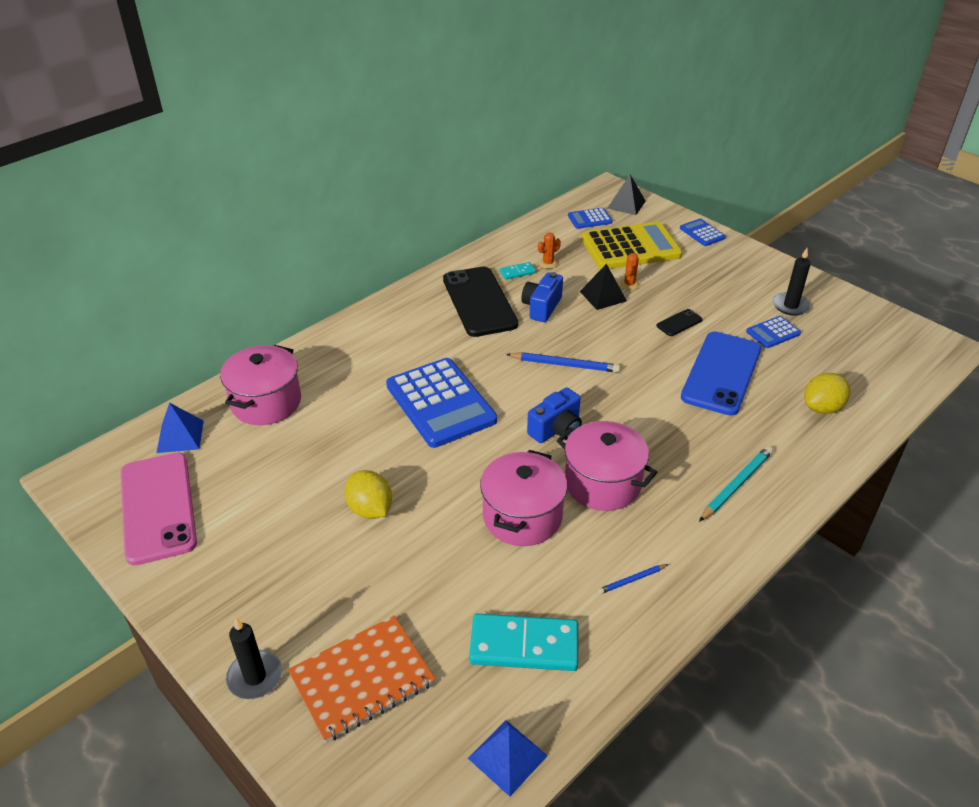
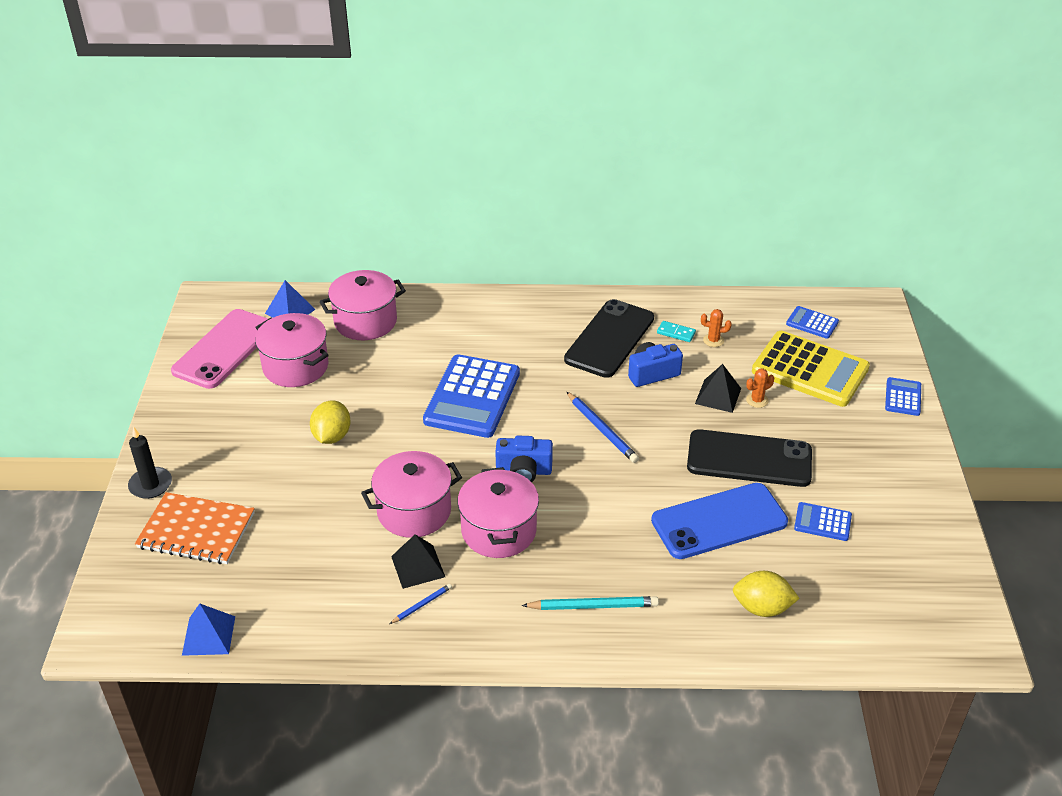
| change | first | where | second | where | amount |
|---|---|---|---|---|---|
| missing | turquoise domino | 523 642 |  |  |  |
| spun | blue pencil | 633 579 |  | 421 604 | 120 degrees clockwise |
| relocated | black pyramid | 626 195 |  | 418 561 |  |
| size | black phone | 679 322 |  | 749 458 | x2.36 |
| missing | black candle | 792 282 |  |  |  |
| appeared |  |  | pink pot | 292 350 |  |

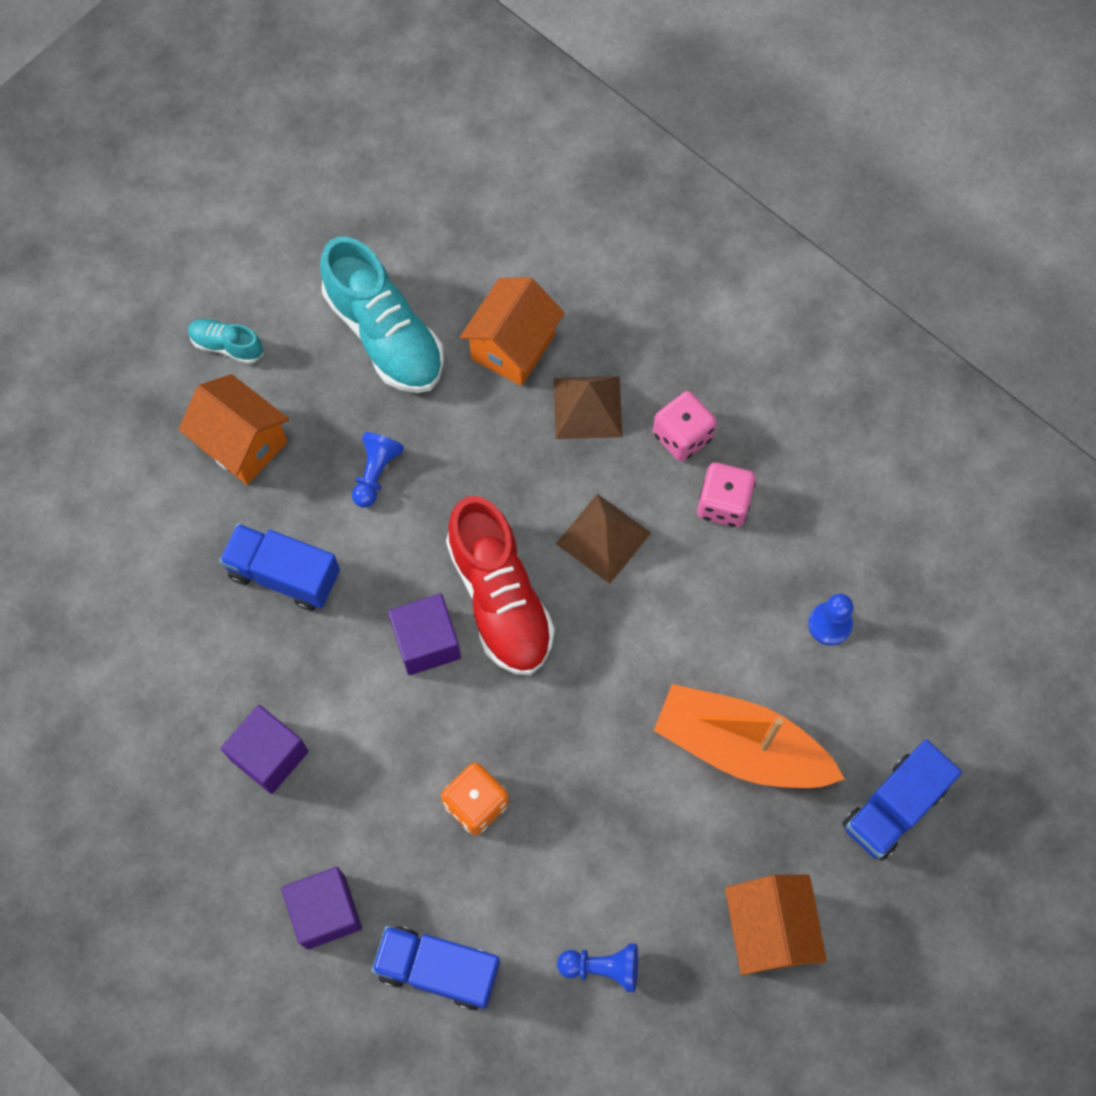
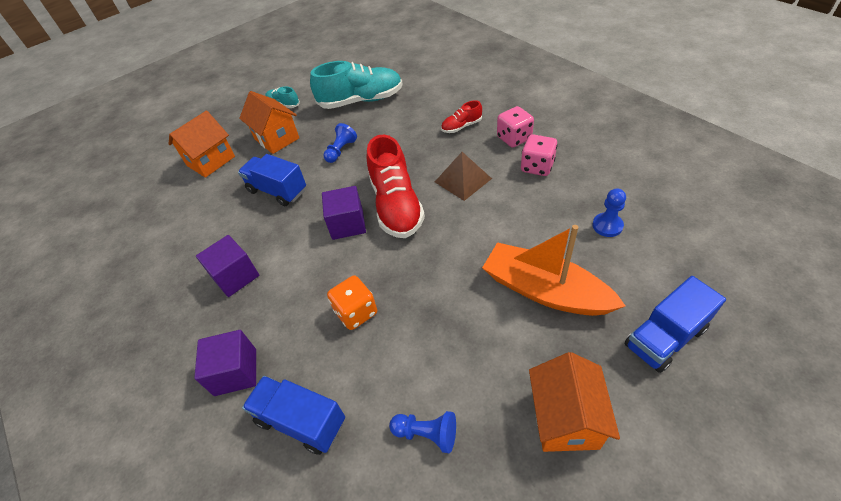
| change | first | where | second | where | amount |
|---|---|---|---|---|---|
| spun | turquoise shoe | 382 315 |  | 356 85 | 75 degrees counterclockwise |
| relocated | orange house | 512 331 |  | 202 144 |  |
| exchanged | brown pyramid | 588 407 | red shoe | 461 116 |  |

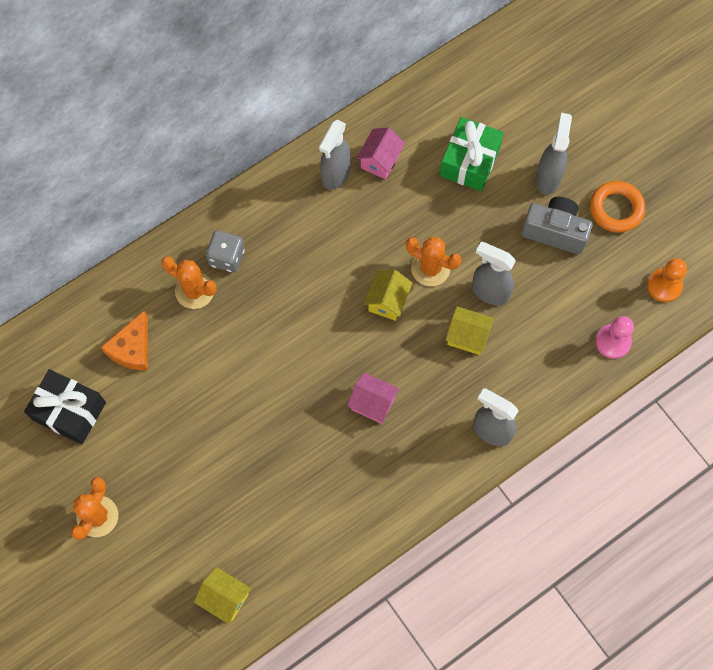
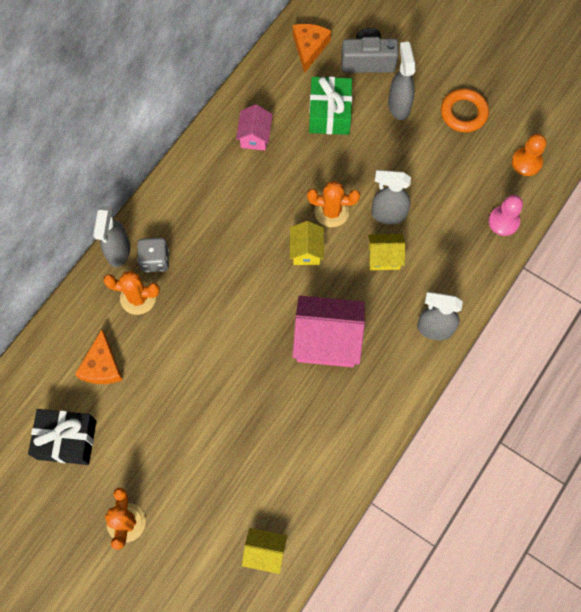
| change | first | where | second | where | amount |
|---|---|---|---|---|---|
| relocated | grey spray bottle | 335 155 |  | 111 236 |  |
| size | pink house | 373 398 |  | 328 331 | x1.83 |
| relocated | grey camera | 557 225 |  | 370 50 |  |
| appeared |  |  | orange cheese | 312 48 |  |

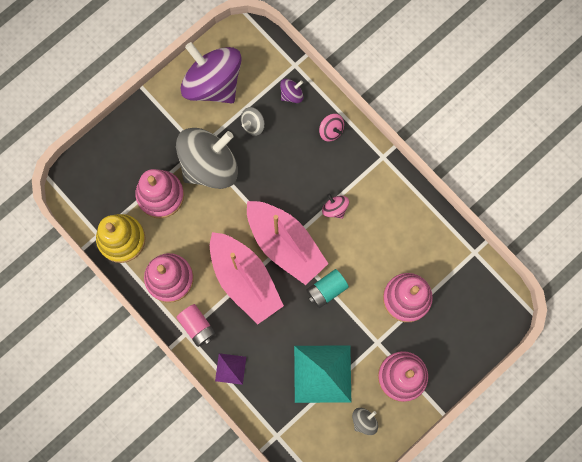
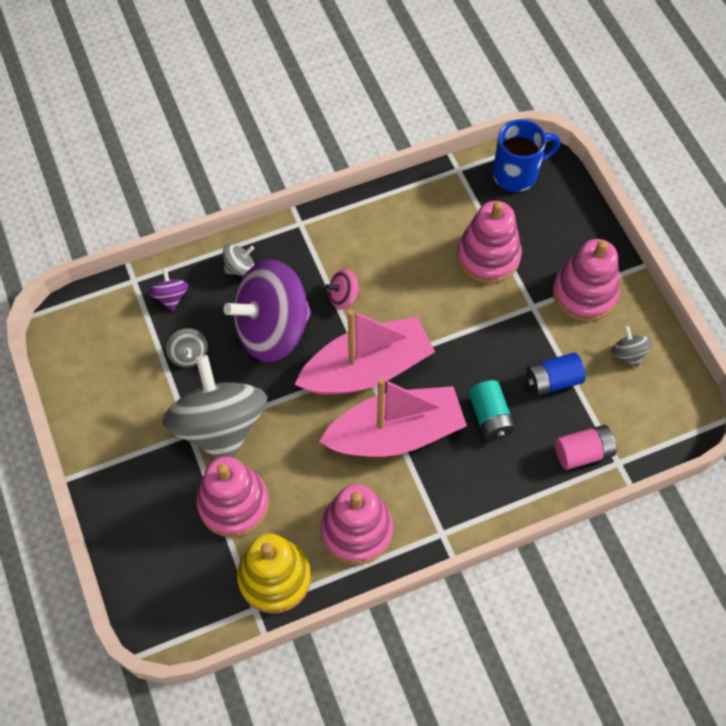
| change | first | where | second | where | amount |
|---|---|---|---|---|---|
| relocated | pink battery | 196 325 |  | 586 447 |  |
| relocated | purple spinning top | 211 72 |  | 267 310 |  |
| missing | purple pyramid | 230 369 |  |  |  |
| exchanged | turquoise pyramid | 322 374 | blue battery | 556 374 |  |
| relocated | turquoise battery | 327 288 |  | 492 410 |  |
| colour | pink spinning top | 331 127 | grey spinning top | 238 259 |  |
| appeared |  |  | blue mug | 526 155 |  |

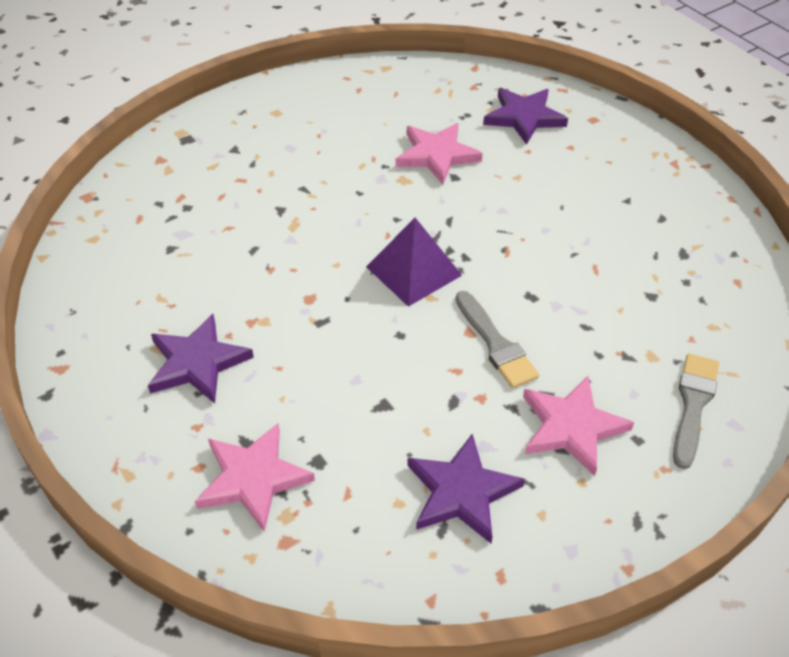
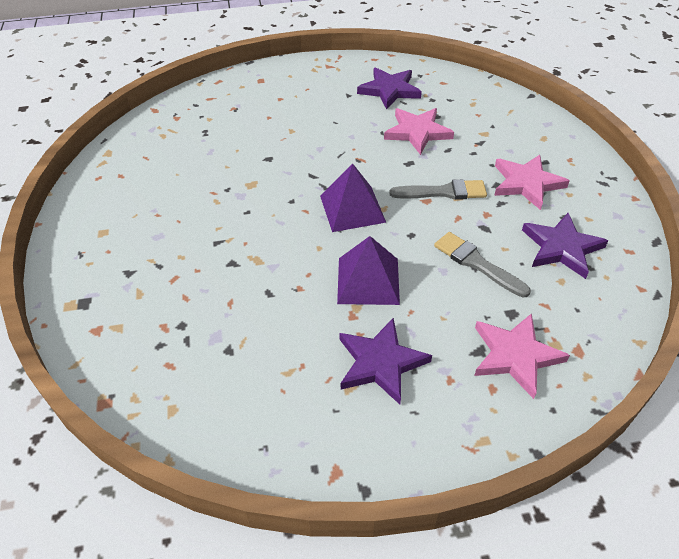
| change | first | where | second | where | amount |
|---|---|---|---|---|---|
| relocated | pink star | 439 153 |  | 419 131 |  |
| relocated | purple star | 525 116 |  | 389 88 |  |
| relocated | grey brush | 696 411 |  | 482 264 |  |
| appeared |  |  | purple pyramid | 368 270 |  |

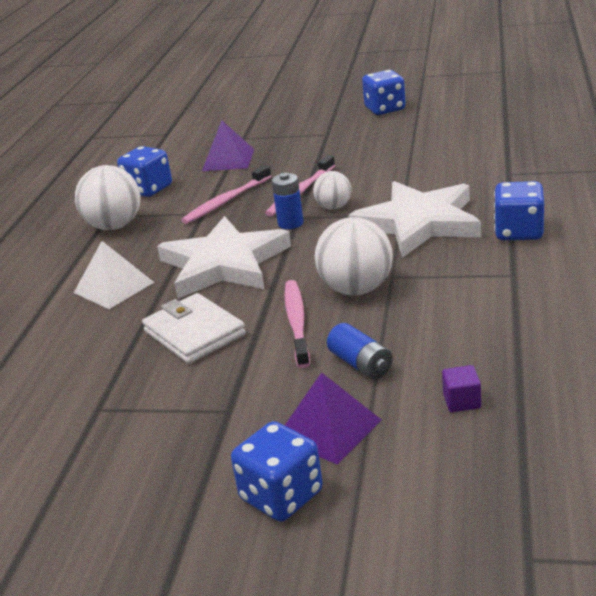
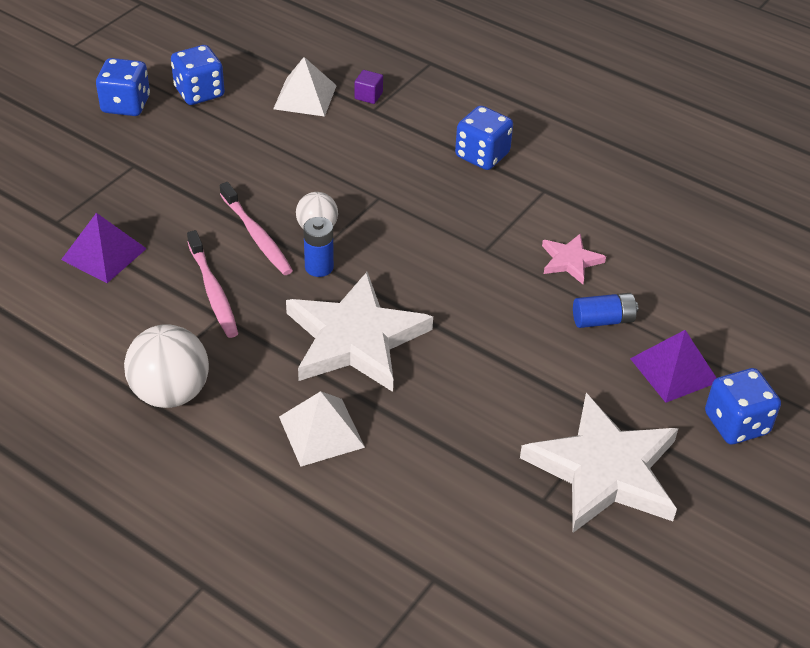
| change | first | where | second | where | amount |
|---|---|---|---|---|---|
| relocated | blue dice | 144 171 |  | 198 75 |  |
| missing | white wallet | 194 328 |  |  |  |
| missing | pink toothbrush | 297 324 |  |  |  |
| missing | white ball | 354 256 |  |  |  |
| relocated | white star | 414 219 |  | 599 463 |  |
| relocated | purple cube | 461 388 |  | 369 87 |  |
| appeared |  |  | white pyramid | 305 87 |  |
| appeared |  |  | pink star | 574 258 |  |

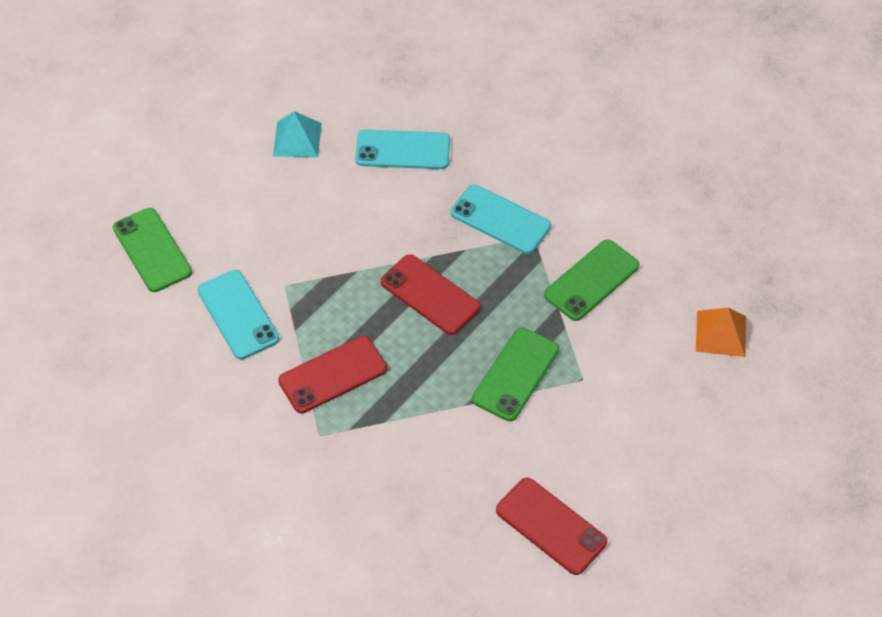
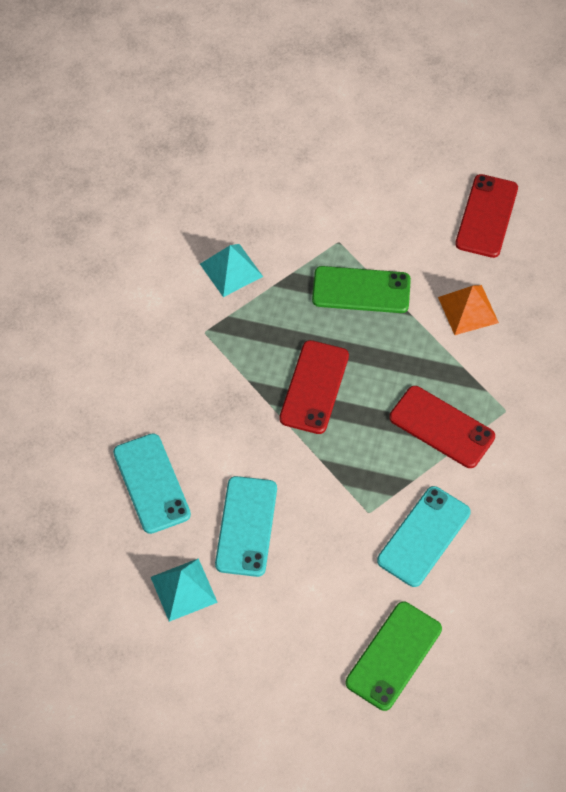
| change | first | where | second | where | amount |
|---|---|---|---|---|---|
| relocated | turquoise phone | 501 219 |  | 246 526 |  |
| exchanged | green phone | 591 280 | turquoise pyramid | 231 270 |  |
| relocated | orange pyramid | 721 332 |  | 468 310 |  |

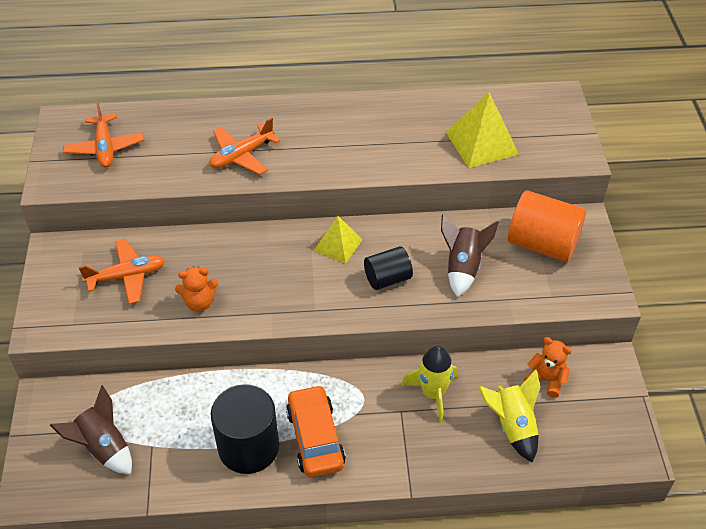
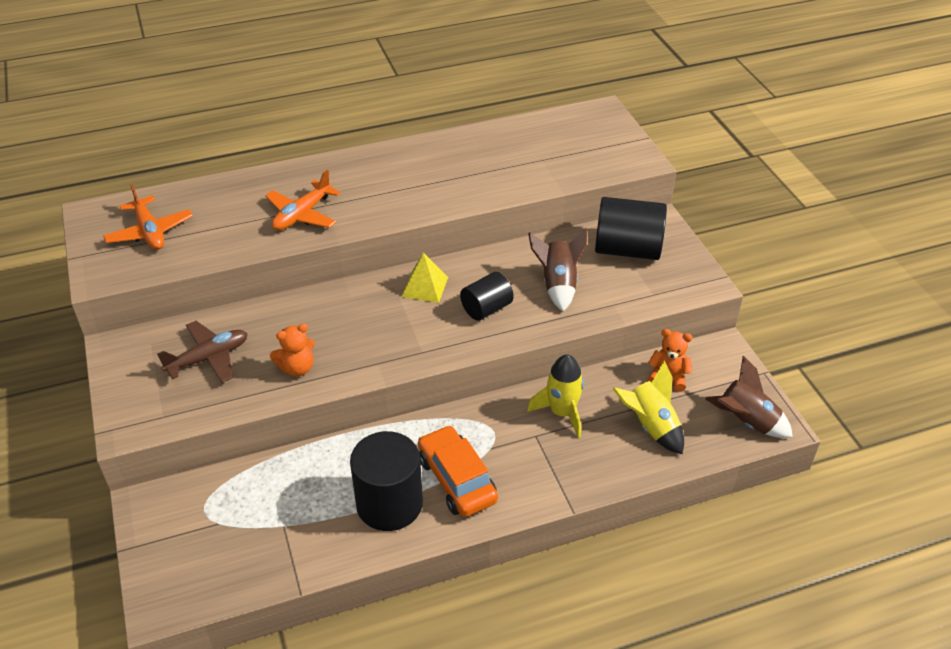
| change | first | where | second | where | amount |
|---|---|---|---|---|---|
| relocated | brown rocket | 91 429 |  | 749 397 |  |
| colour | orange plane | 121 271 | brown plane | 202 352 |  |
| missing | yellow pyramid | 482 130 |  |  |  |
| colour | orange cylinder | 547 226 | black cylinder | 631 228 |  |

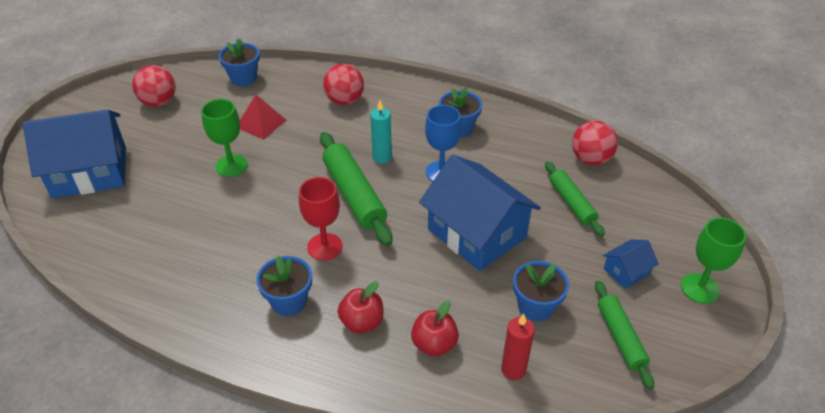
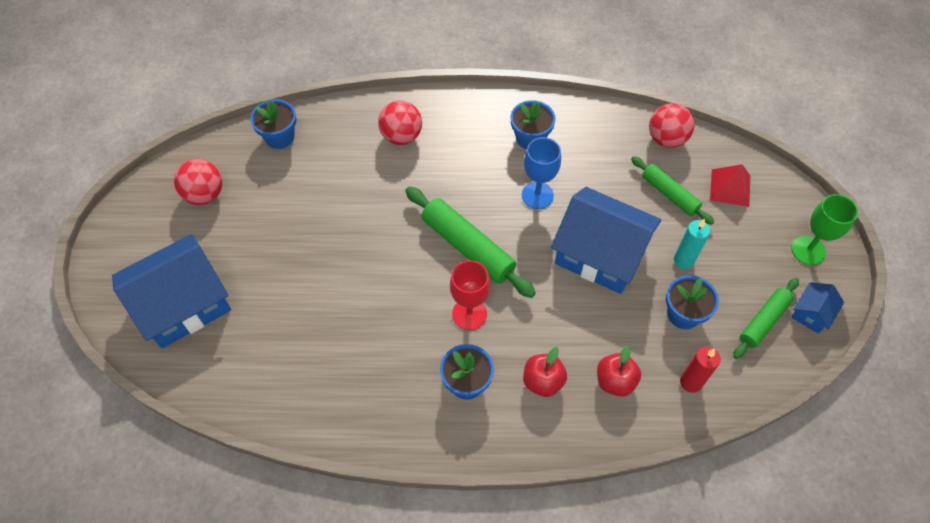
| change | first | where | second | where | amount |
|---|---|---|---|---|---|
| missing | green goblet | 224 138 |  |  |  |
| relocated | red pyramid | 263 117 |  | 730 185 |  |
| relocated | turquoise candle | 381 132 |  | 692 244 |  |
| spun | green rolling pin | 624 335 |  | 766 318 | 75 degrees clockwise |
| relocated | blue house | 631 264 |  | 817 308 |  |

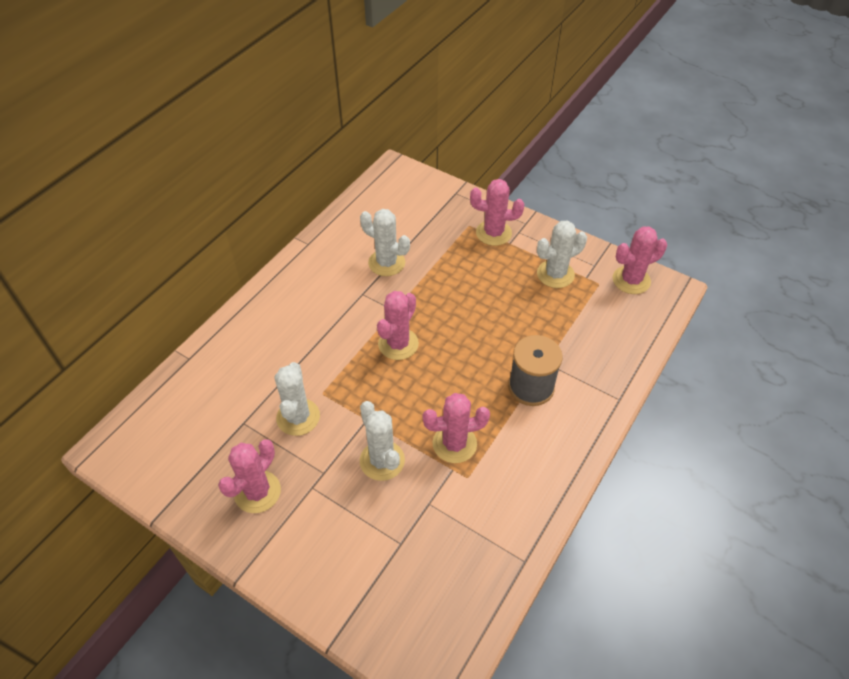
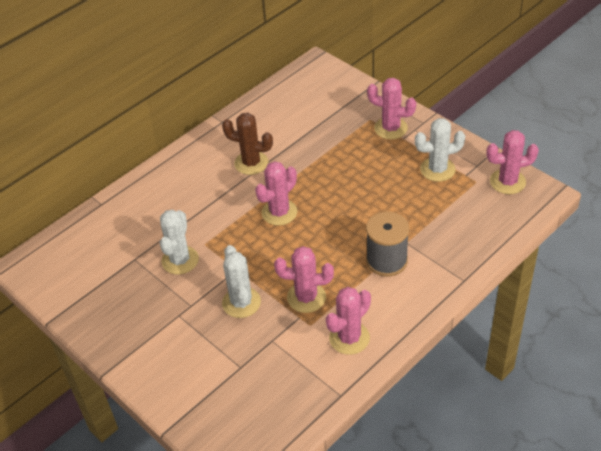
| change | first | where | second | where | amount |
|---|---|---|---|---|---|
| relocated | pink cactus | 249 476 |  | 348 321 |  |
| missing | white cactus | 385 242 |  |  |  |
| appeared |  |  | brown cactus | 247 144 |  |

